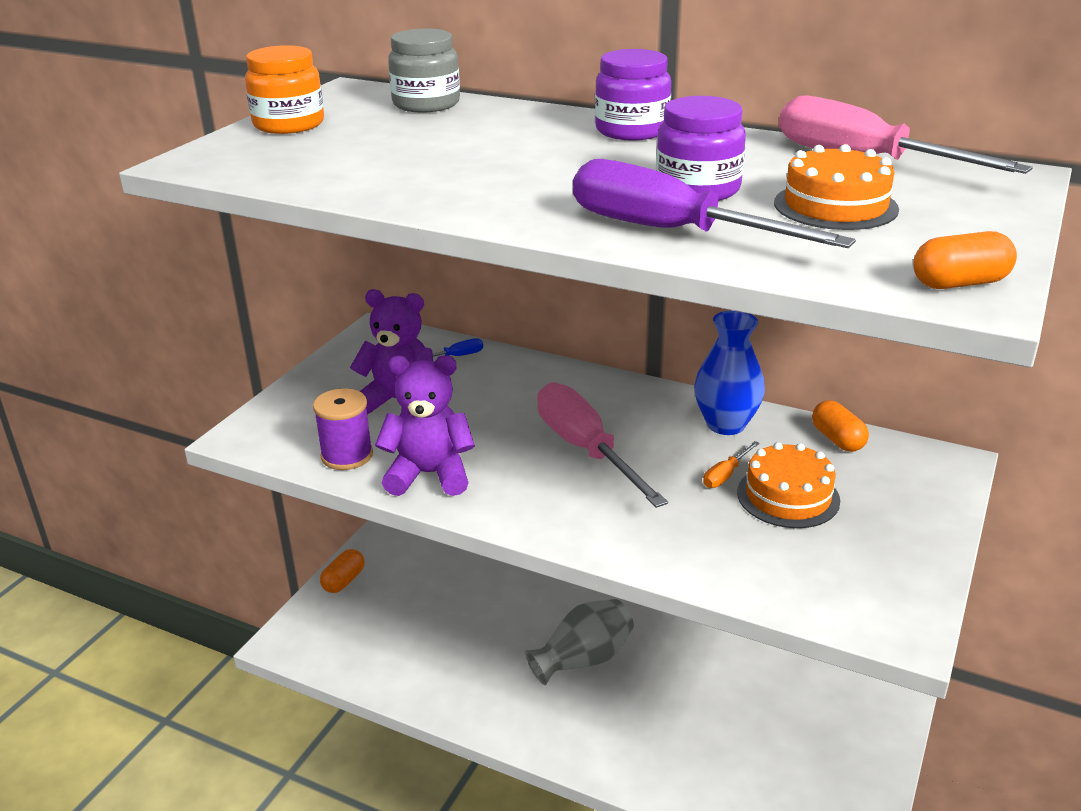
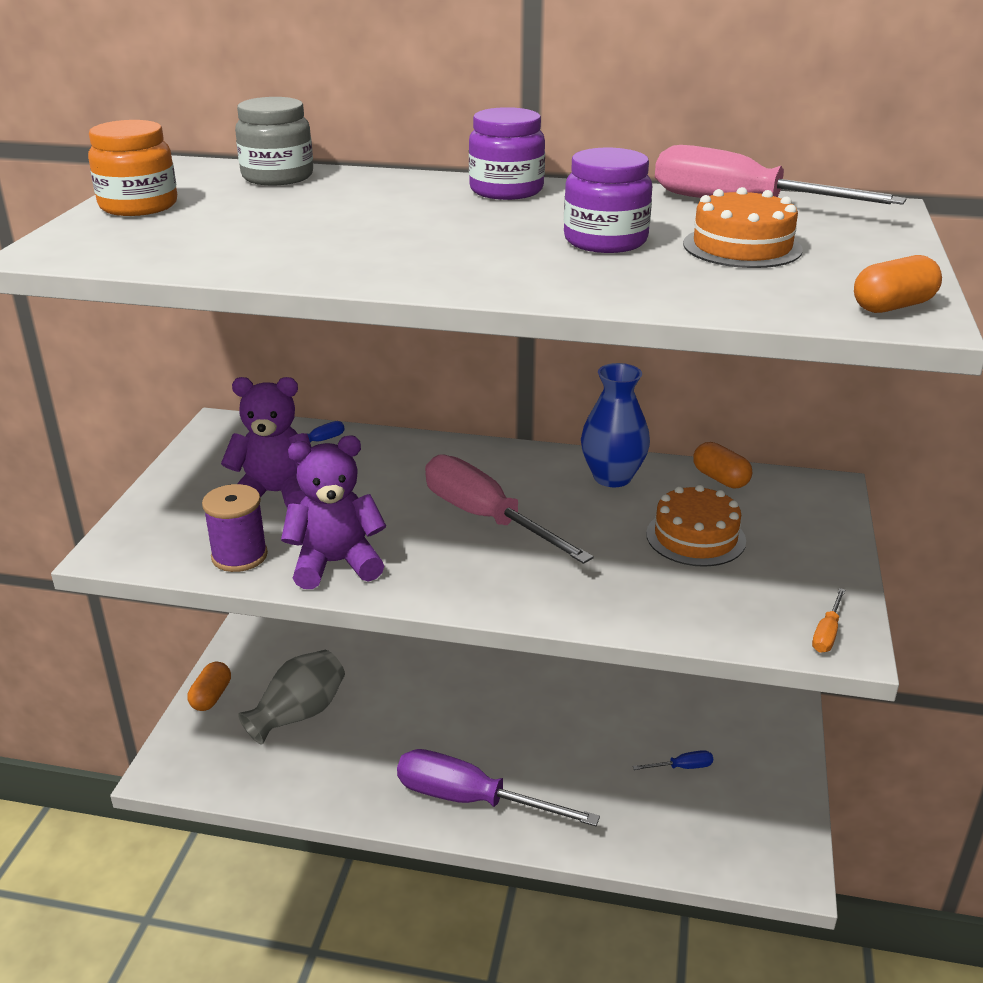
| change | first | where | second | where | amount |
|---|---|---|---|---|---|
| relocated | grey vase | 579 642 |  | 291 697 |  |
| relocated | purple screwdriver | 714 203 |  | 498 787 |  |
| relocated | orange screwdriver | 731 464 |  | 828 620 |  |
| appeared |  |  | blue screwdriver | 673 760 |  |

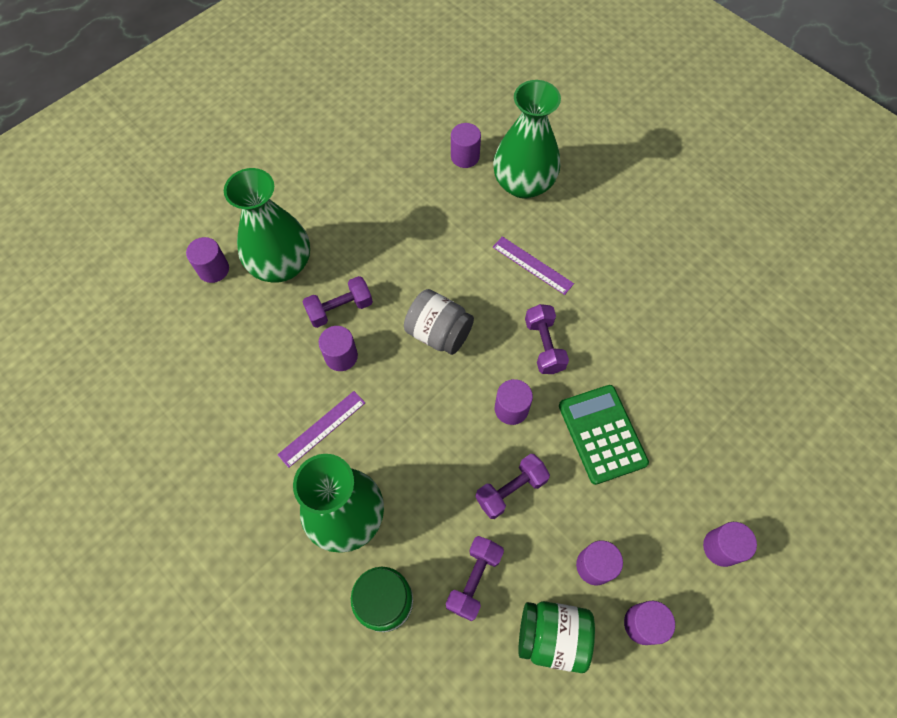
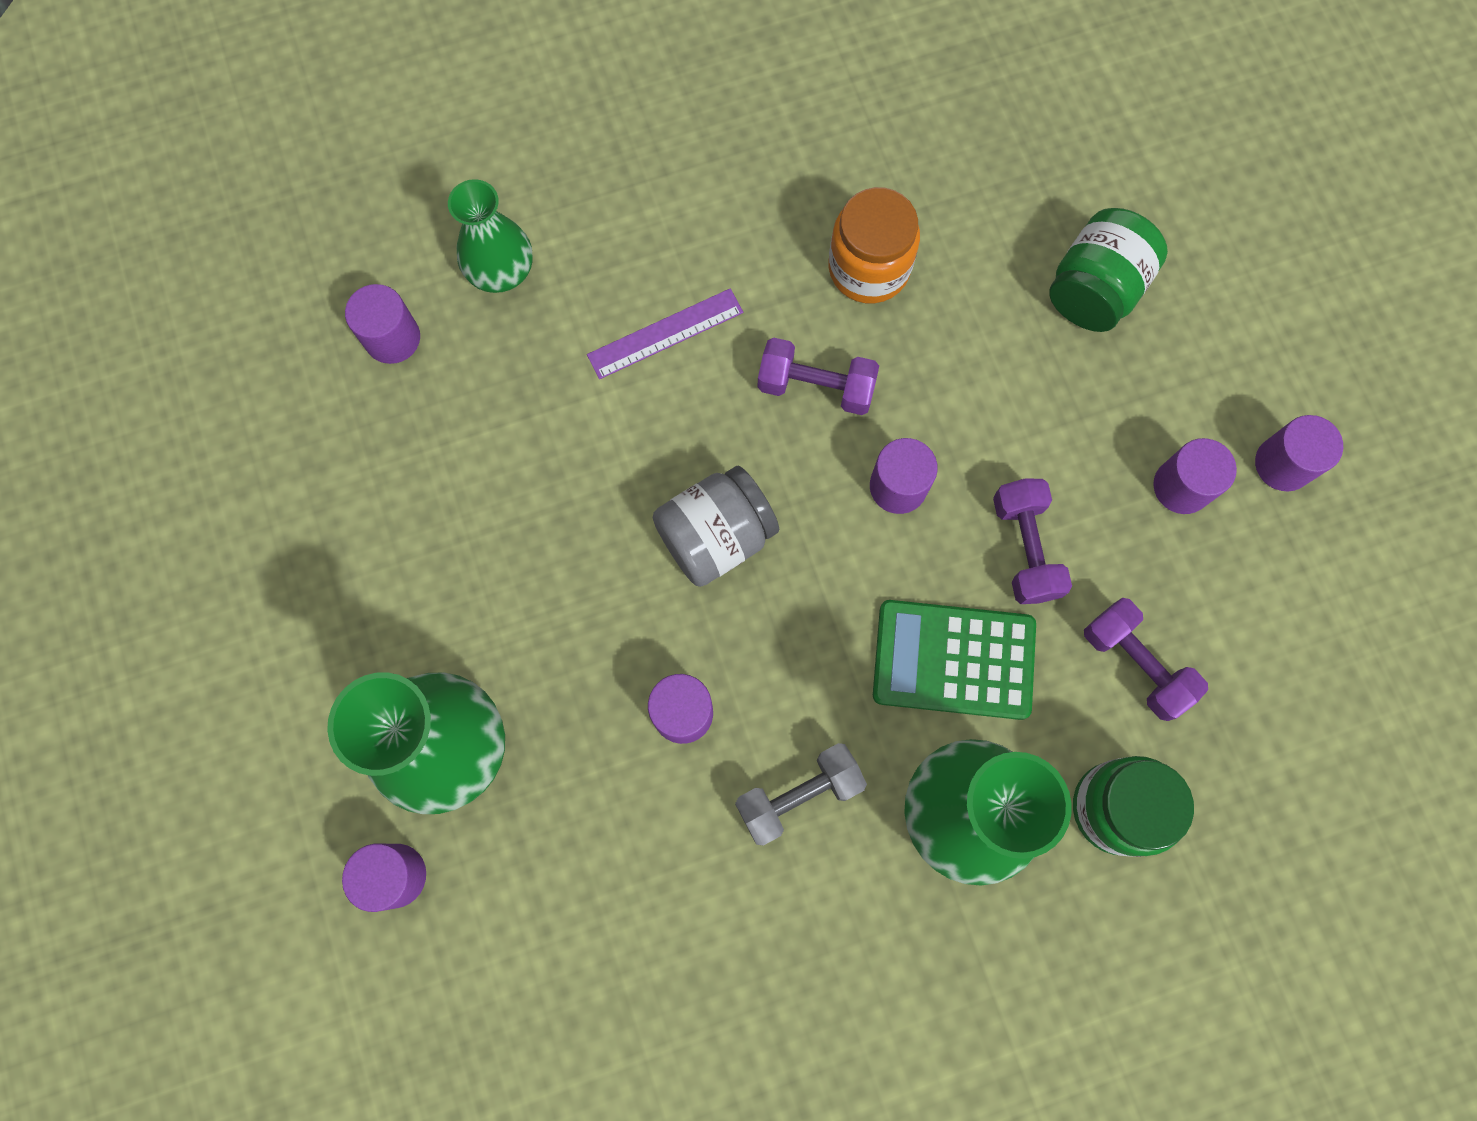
| change | first | where | second | where | amount |
|---|---|---|---|---|---|
| exchanged | purple ruler | 321 429 | grey dumbbell | 801 794 |  |
| missing | purple dumbbell | 337 302 |  |  |  |
| size | green vase | 527 139 |  | 490 236 | x0.60 |
| relocated | green jar | 556 637 |  | 1108 270 |  |
| relocated | green calculator | 604 435 |  | 954 660 |  |
| missing | purple cylinder | 730 544 |  |  |  |
| appeared |  |  | orange jar | 874 245 |  |

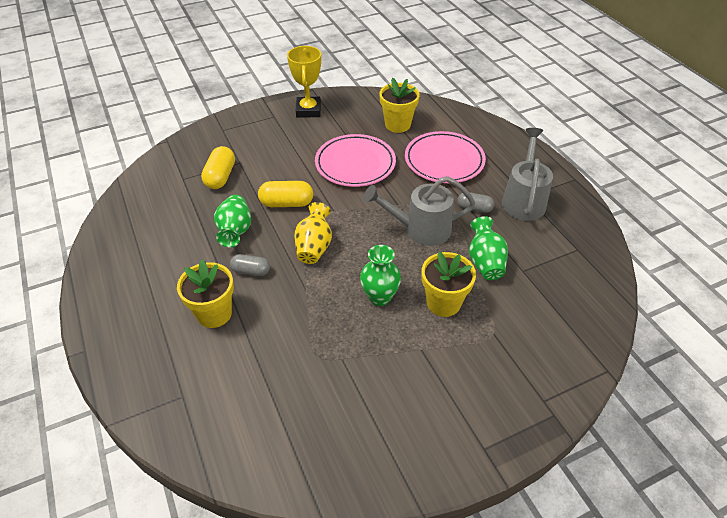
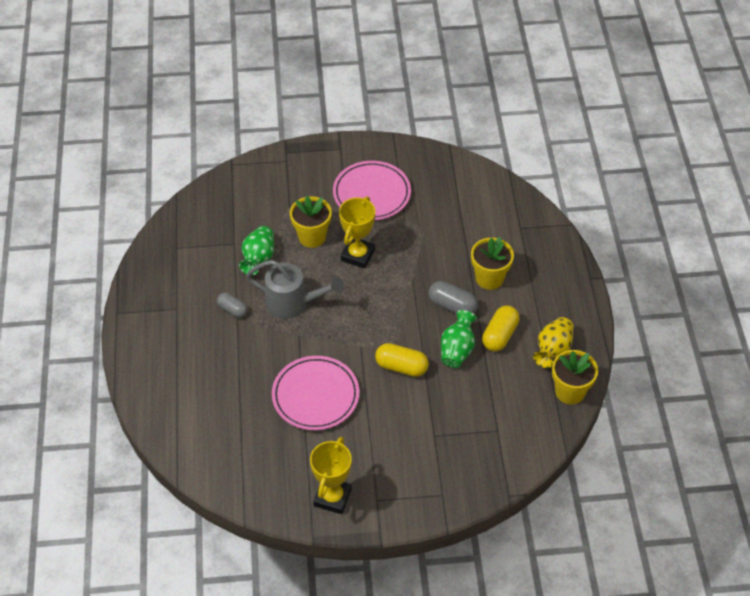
| change | first | where | second | where | amount |
|---|---|---|---|---|---|
| relocated | yellow capsule | 218 167 |  | 500 329 |  |
| size | grey capsule | 250 265 |  | 453 297 | x1.51 |
| relocated | yellow vase | 313 233 |  | 553 342 |  |
| exchanged | green vase | 380 275 | yellow trophy | 357 232 |  |
| relocated | yellow flower pot | 399 105 |  | 575 377 |  |
| relocated | pink plate | 445 157 |  | 372 190 |  |
| missing | grey watering can | 527 174 |  |  |  |

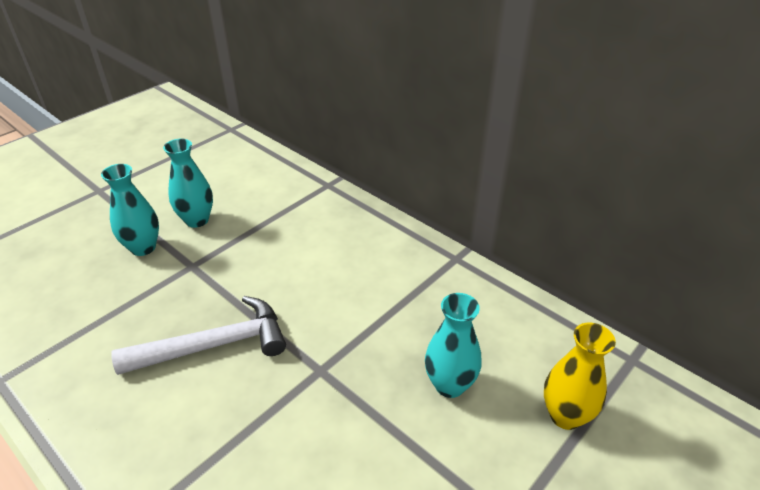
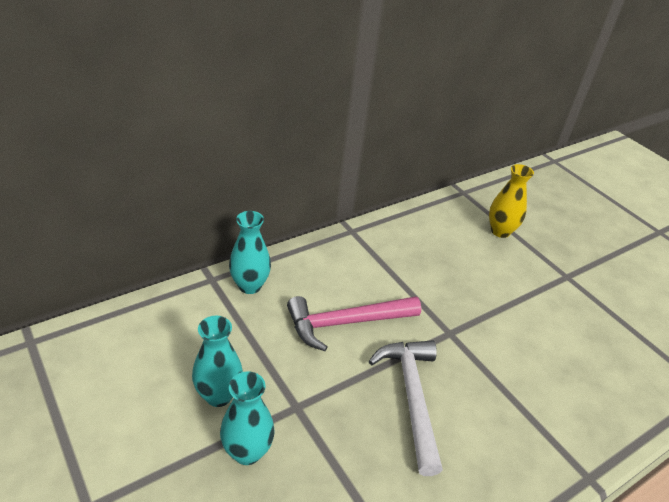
| change | first | where | second | where | amount |
|---|---|---|---|---|---|
| relocated | turquoise vase | 453 345 |  | 250 252 |  |
| appeared |  |  | pink hammer | 354 323 |  |

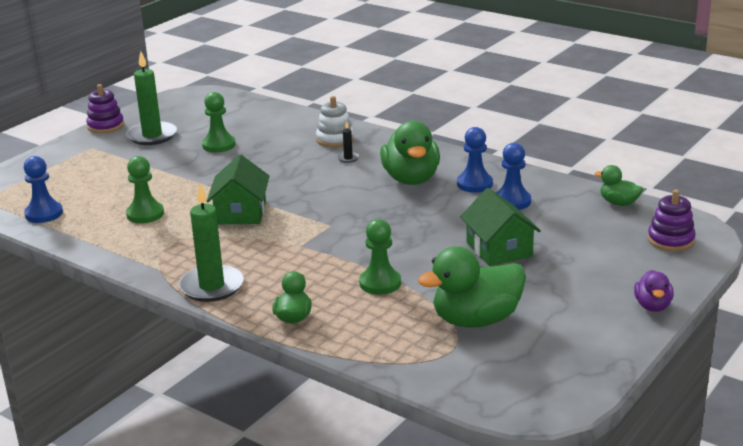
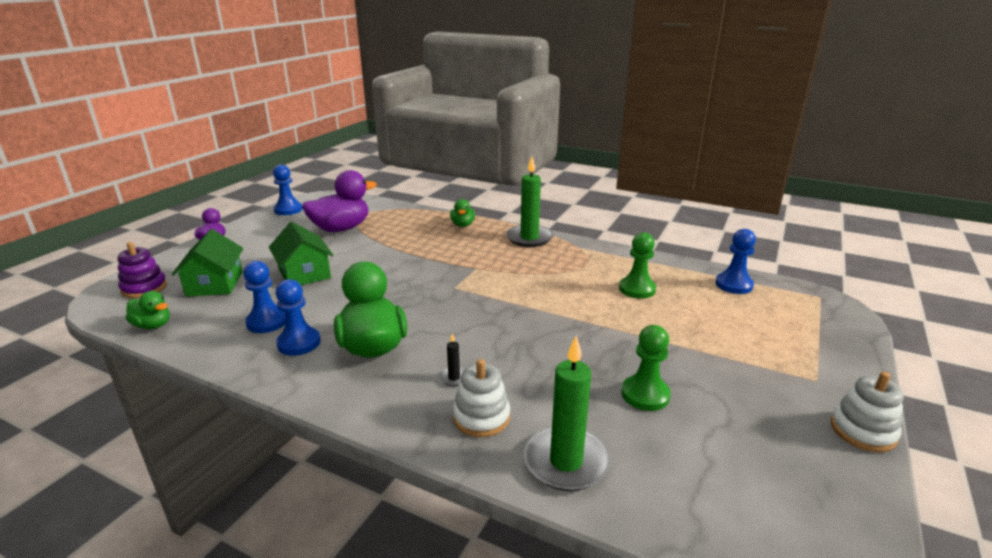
| change | first | where | second | where | amount |
|---|---|---|---|---|---|
| colour | purple stacking toy | 105 108 | white stacking toy | 867 412 |  |
| relocated | green candle | 151 98 |  | 567 413 |  |
| relocated | green house | 238 189 |  | 207 263 |  |
| missing | green pawn | 380 257 |  |  |  |
| colour | green duck | 472 287 | purple duck | 339 201 |  |
| appeared |  |  | blue pawn | 288 189 |  |

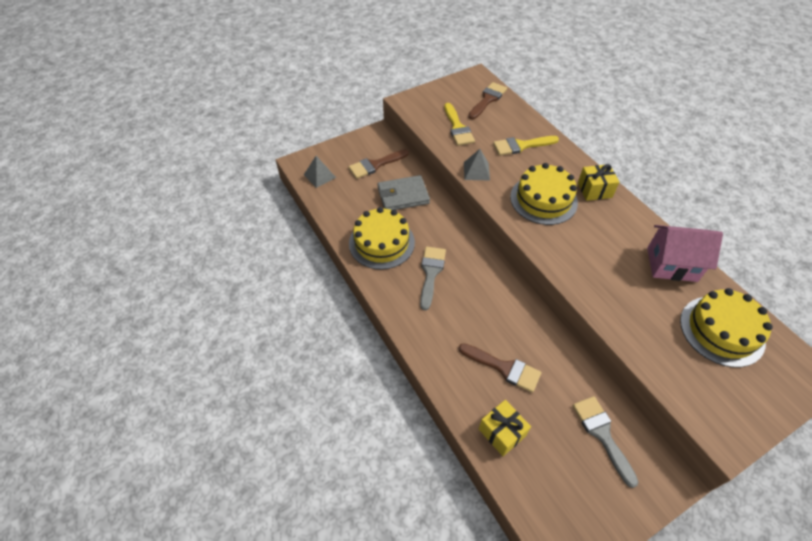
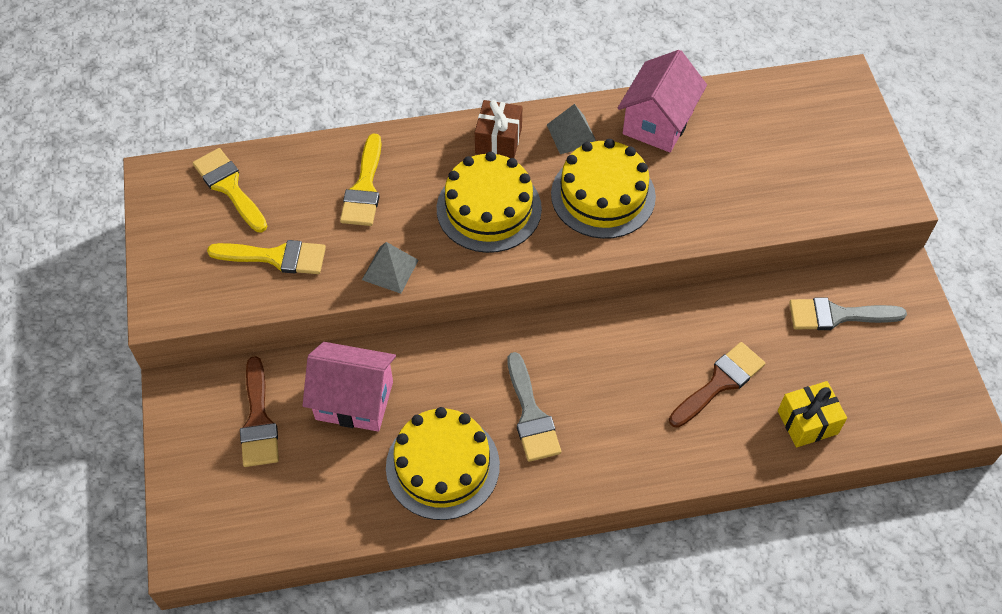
| change | first | where | second | where | amount |
|---|---|---|---|---|---|
| relocated | grey pyramid | 320 172 |  | 571 129 |  |
| exchanged | grey wallet | 404 192 | pink house | 349 387 |  |
| spun | grey brush | 433 278 |  | 534 407 | 135 degrees counterclockwise |
| colour | brown brush | 487 101 | yellow brush | 230 190 |  |
| colour | yellow gift | 598 182 | brown gift | 498 129 |  |
| relocated | yellow cake | 726 327 |  | 603 189 |  |

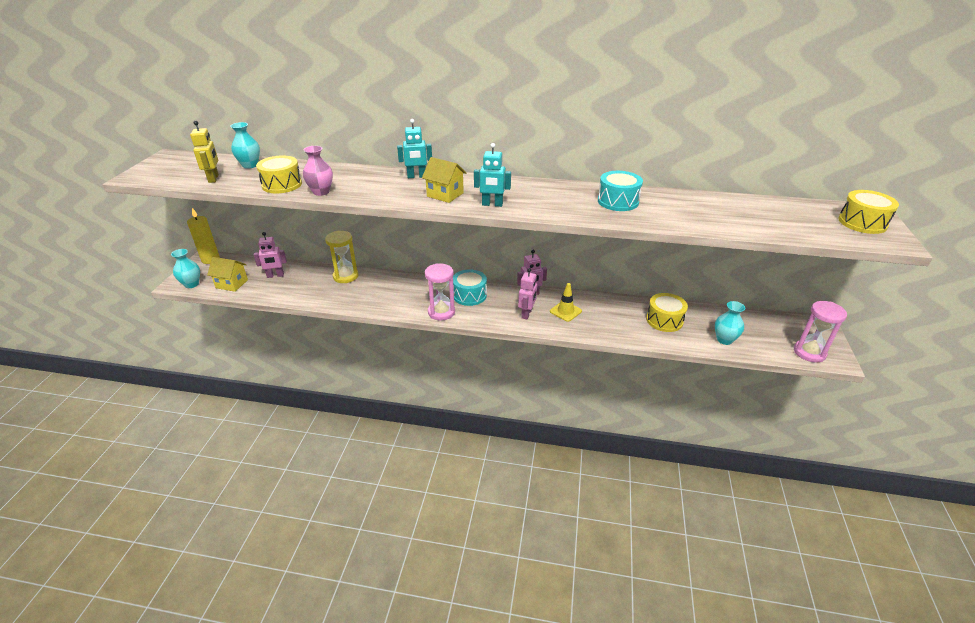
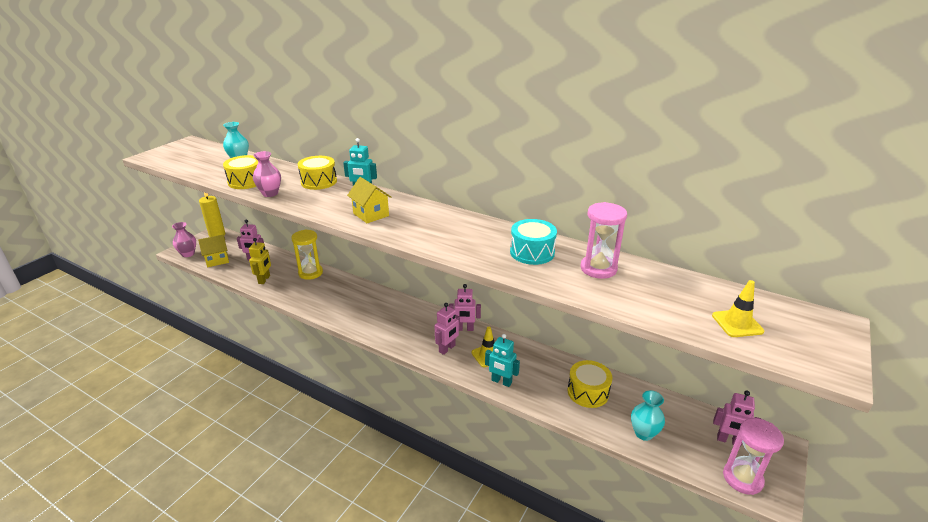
| change | first | where | second | where | amount |
|---|---|---|---|---|---|
| colour | turquoise vase | 185 268 | pink vase | 184 239 |  |
| relocated | yellow robot | 204 152 |  | 260 261 |  |
| spun | yellow house | 227 274 |  | 213 251 | 60 degrees counterclockwise |
| relocated | pink hourglass | 440 291 |  | 604 240 |  |
| missing | turquoise drum | 470 287 |  |  |  |
| relocated | turquoise robot | 492 175 |  | 502 360 |  |
| relocated | yellow drum | 868 212 |  | 317 173 |  |
| appeared |  |  | yellow traffic cone | 738 308 |  |
| appeared |  |  | pink robot | 737 419 |  |

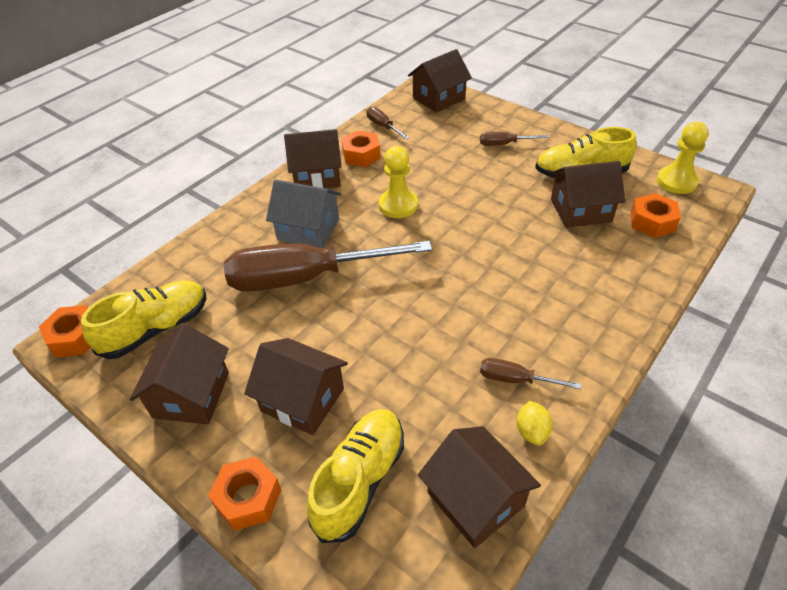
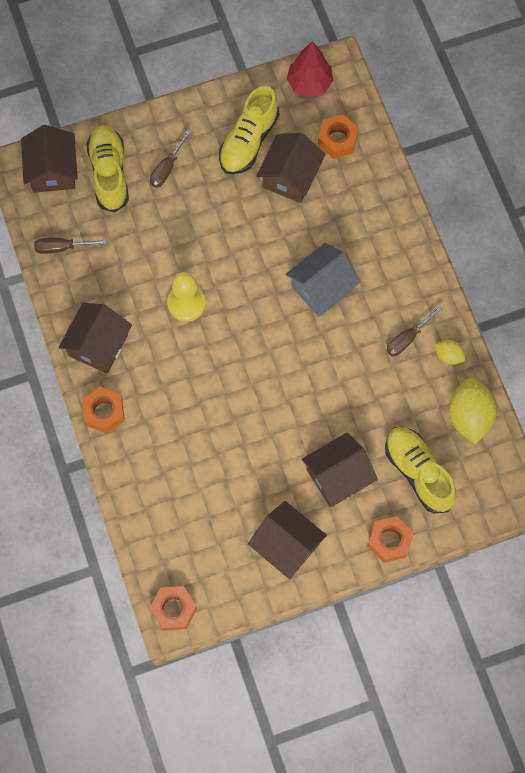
| change | first | where | second | where | amount |
|---|---|---|---|---|---|
| relocated | yellow shoe | 143 319 |  | 107 169 |  |
| missing | brown screwdriver | 328 266 |  |  |  |
| relocated | grey house | 303 214 |  | 323 280 |  |
| relocated | orange nut | 361 148 |  | 103 410 |  |
| exchanged | brown house | 479 487 | yellow lemon | 473 411 |  |
| exchanged | yellow pawn | 683 158 | red tree | 310 69 |  |

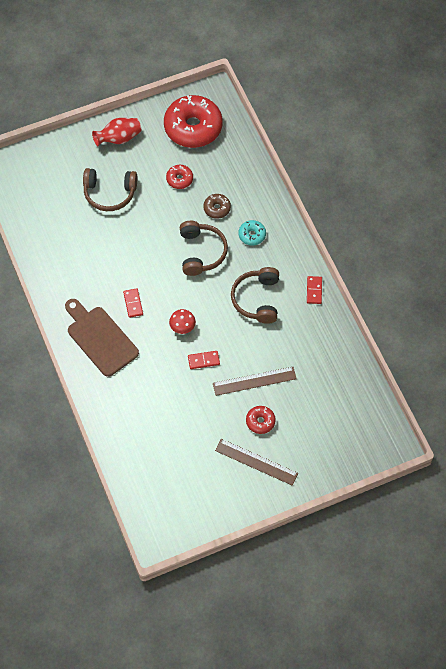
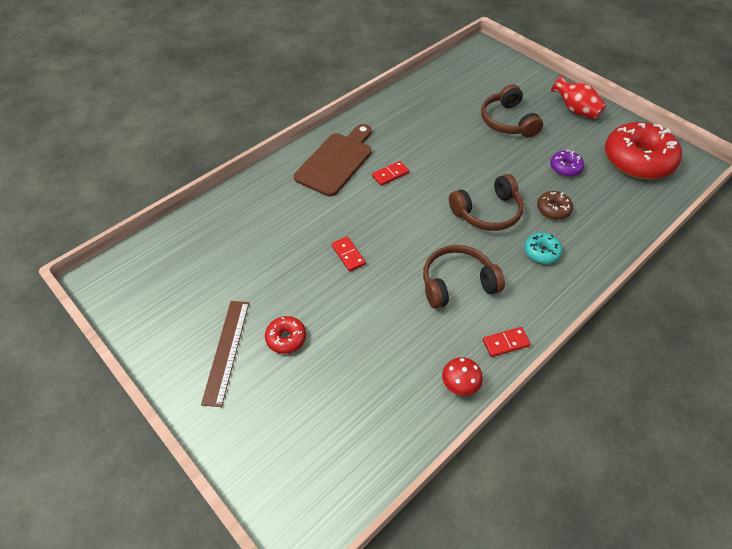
| change | first | where | second | where | amount |
|---|---|---|---|---|---|
| colour | red donut | 179 177 | purple donut | 567 163 |  |
| relocated | red mushroom | 182 321 |  | 462 376 |  |
| missing | brown ruler | 255 381 |  |  |  |

